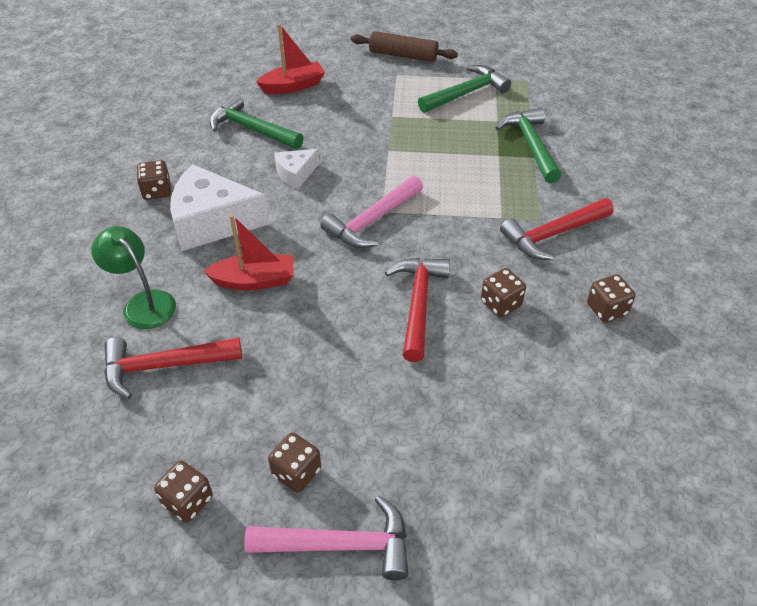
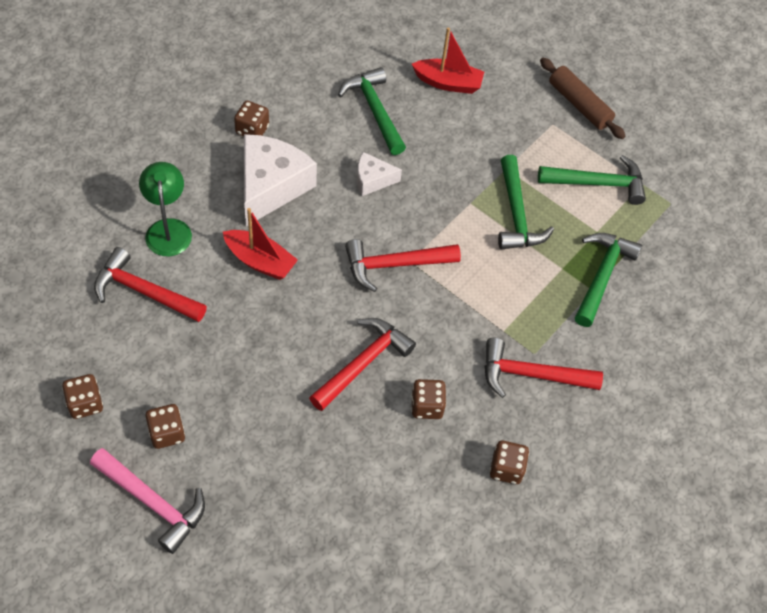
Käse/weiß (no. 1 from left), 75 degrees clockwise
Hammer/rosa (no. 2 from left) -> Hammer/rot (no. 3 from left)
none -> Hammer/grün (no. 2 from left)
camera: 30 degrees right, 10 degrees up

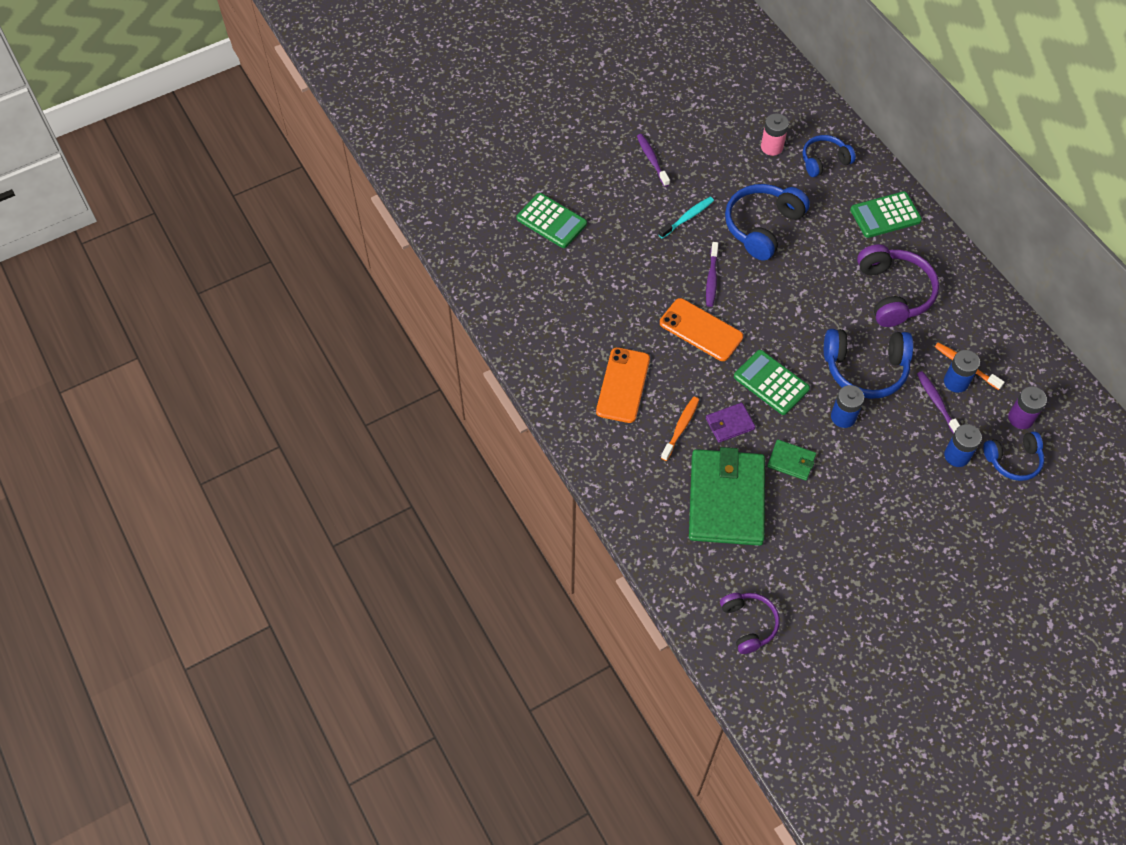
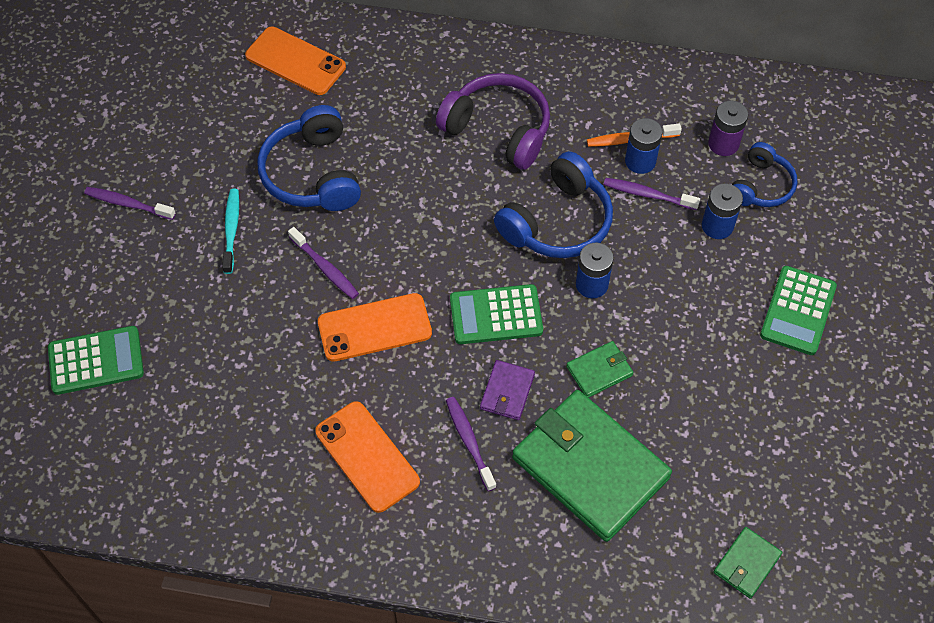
Zahnbürste/orange (no. 1 from left) -> Zahnbürste/lila (no. 3 from left)
Kopfhörer/lila (no. 1 from left) -> Geldbörse/grün (no. 3 from left)
Batterie/rosa -> none
Kopfhörer/blau (no. 2 from left) -> Handy/orange (no. 1 from left)
Taschenrechner/grün (no. 3 from left), shifted
camera: 50 degrees left, 0 degrees up

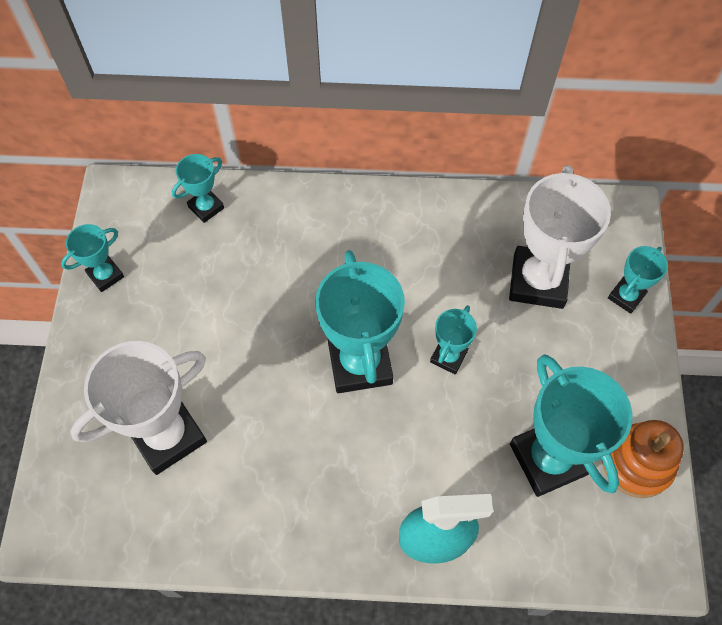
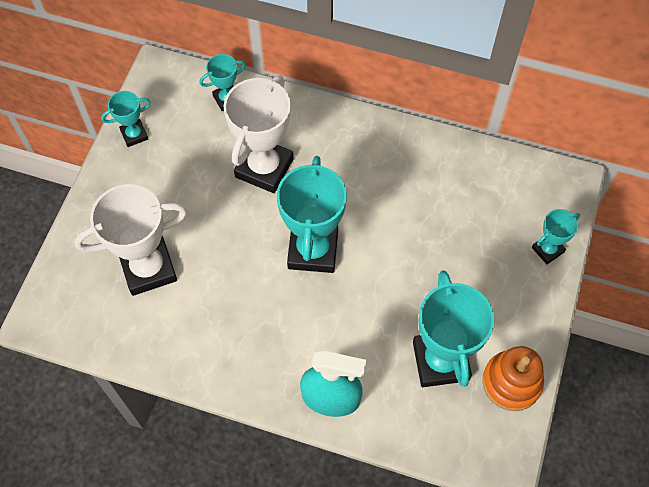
Pokal/türkis (no. 4 from left) -> none
Pokal/weiß (no. 2 from left), shifted
camera: 15 degrees right, 0 degrees up

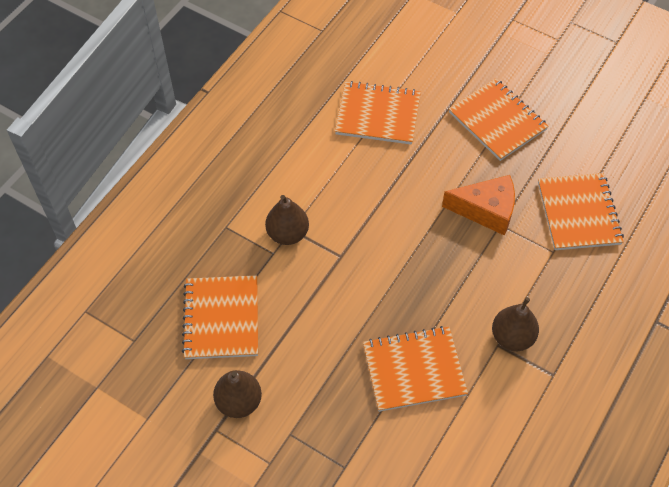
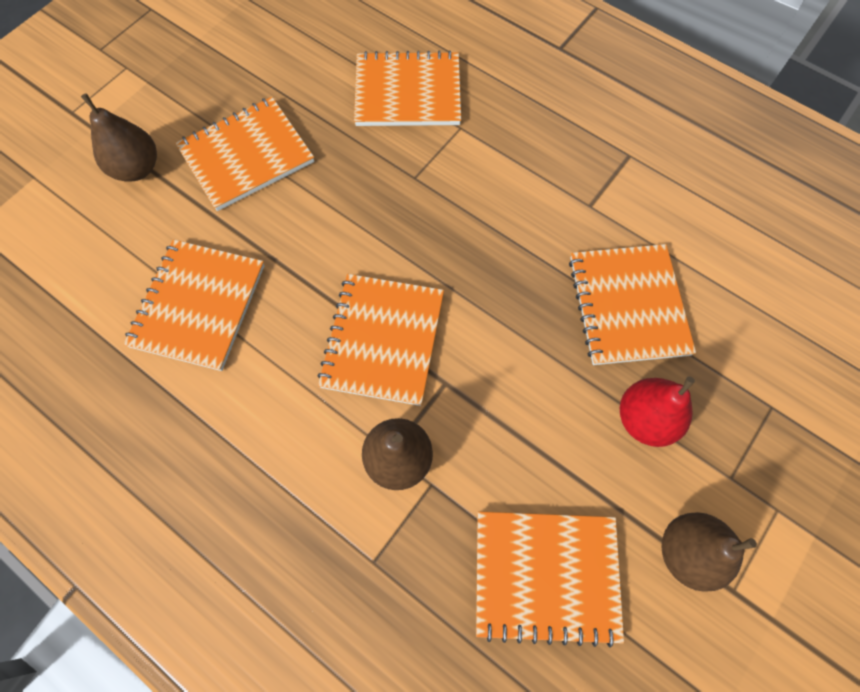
Käse/orange -> none
Birne/braun (no. 3 from left in the first image) -> Birne/braun (no. 1 from left), shifted
none -> Notizbuch/orange (no. 3 from left)
none -> Birne/rot
camera: 85 degrees left, 10 degrees up

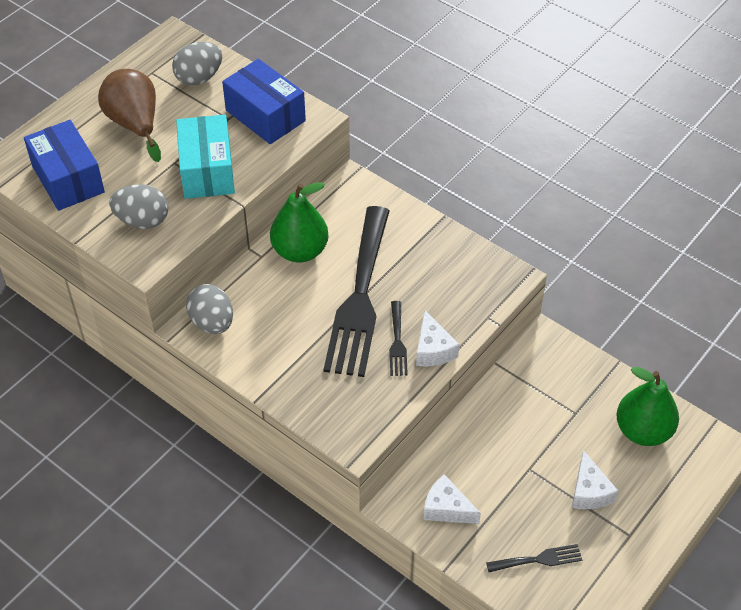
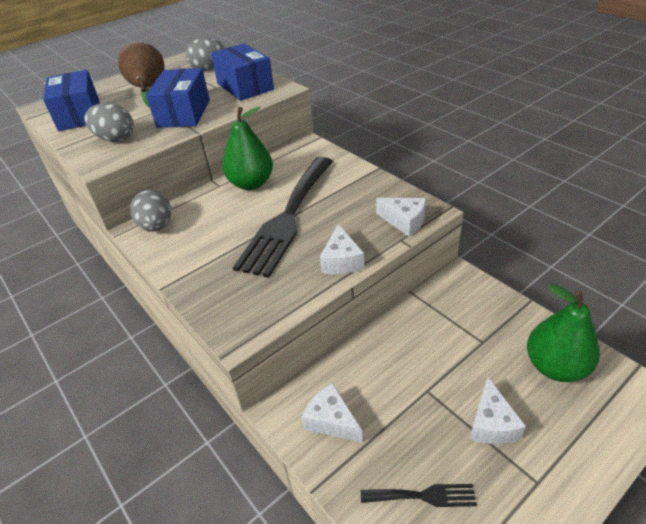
Schachtel/türkis -> Schachtel/blau (no. 2 from left)
Gabel/schwarz (no. 2 from left) -> none
none -> Käse/weiß (no. 3 from left)
camera: 15 degrees right, 10 degrees down

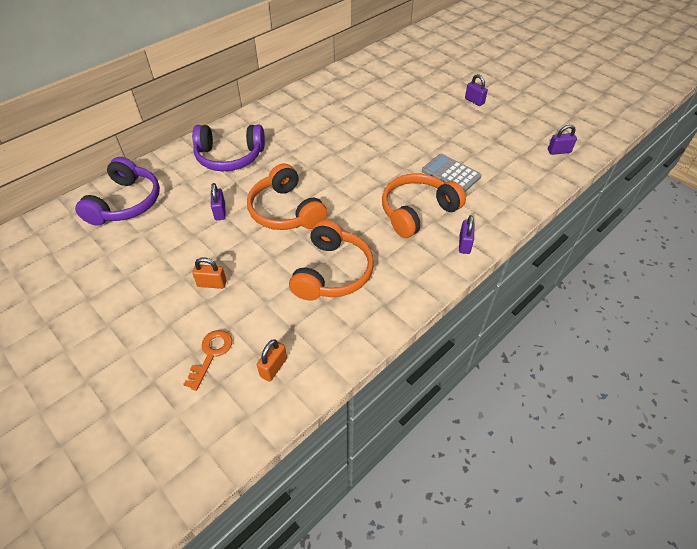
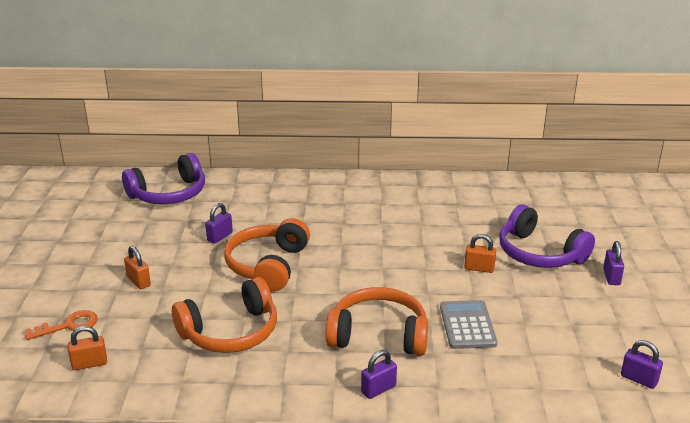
Kopfhörer/lila (no. 2 from left), shifted
none -> Vorhängeschloss/orange (no. 3 from left)
camera: 45 degrees right, 20 degrees down

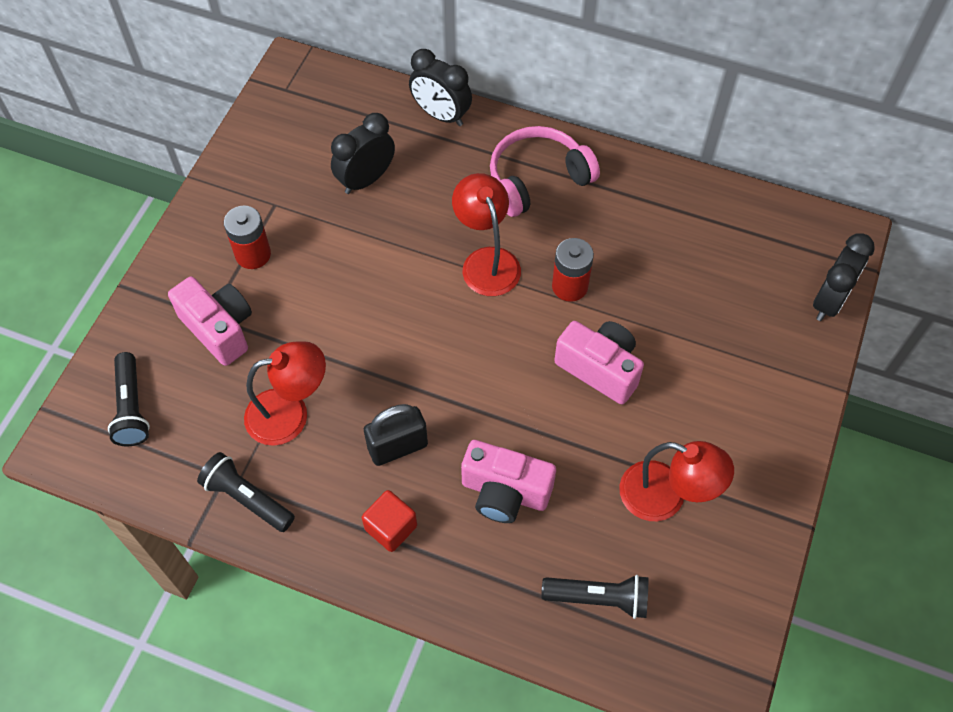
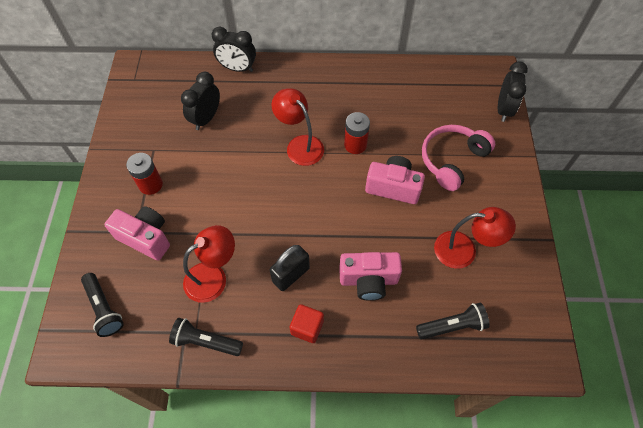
Kopfhörer/rosa, shifted
camera: 20 degrees left, 0 degrees up

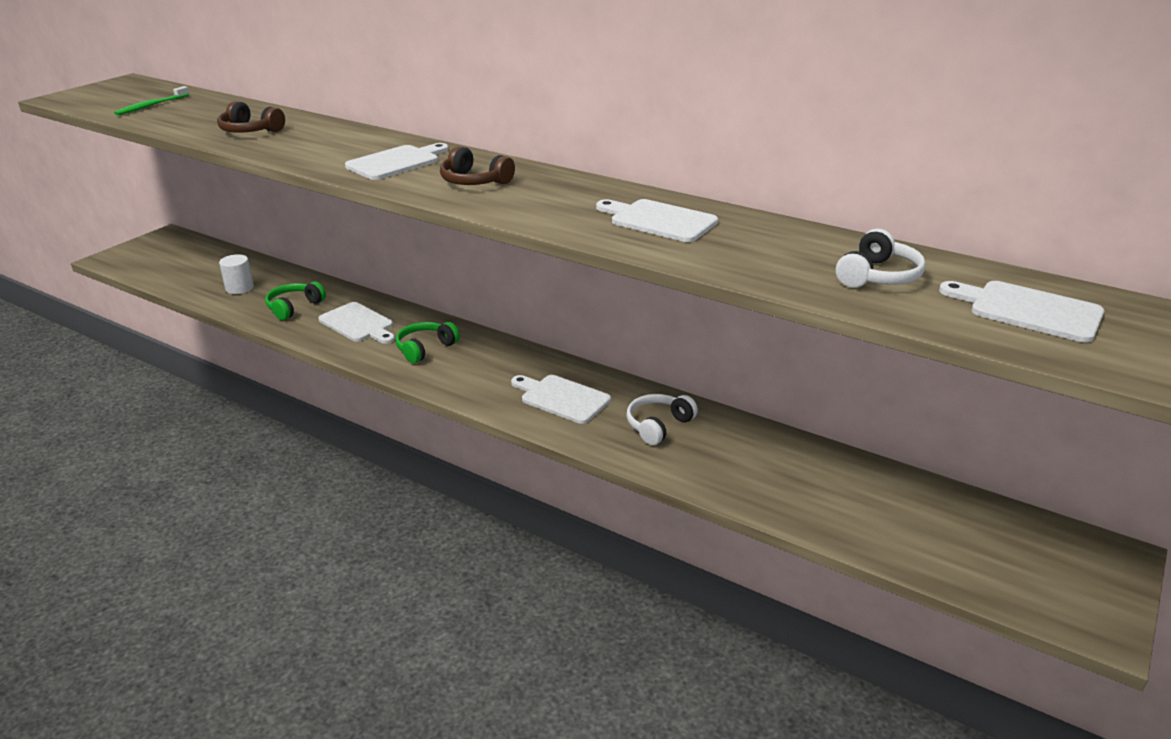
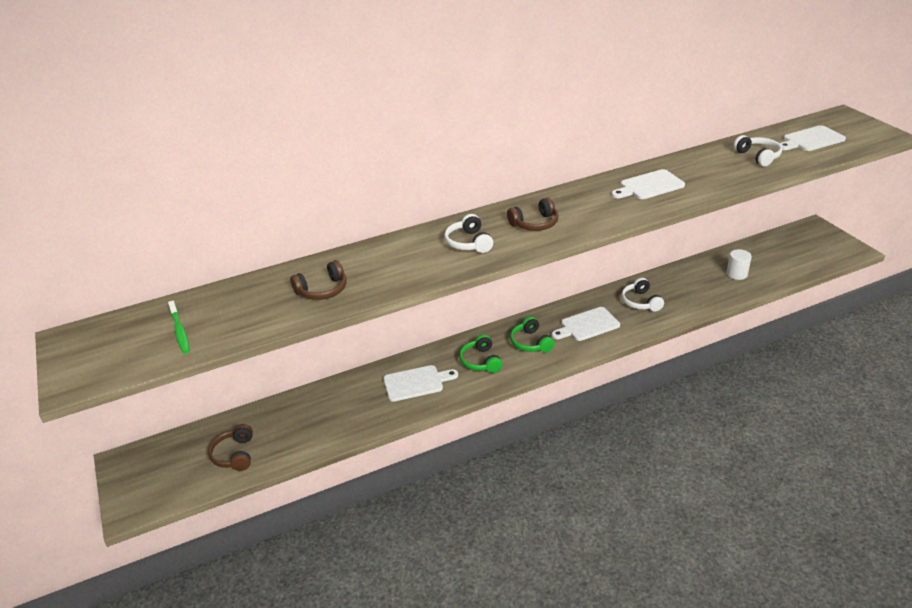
Vollzylinder/weiß, shifted
Kopfhörer/grün (no. 1 from left in the first image) -> Kopfhörer/grün (no. 2 from left), shifted
Schneidebrett/weiß (no. 2 from left) -> Kopfhörer/weiß (no. 1 from left)
none -> Kopfhörer/braun (no. 1 from left)
camera: 55 degrees left, 5 degrees up

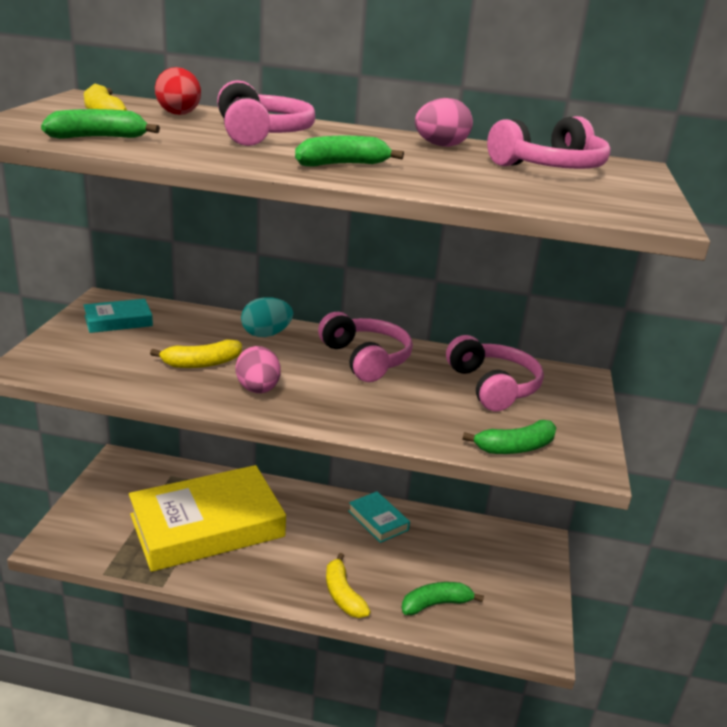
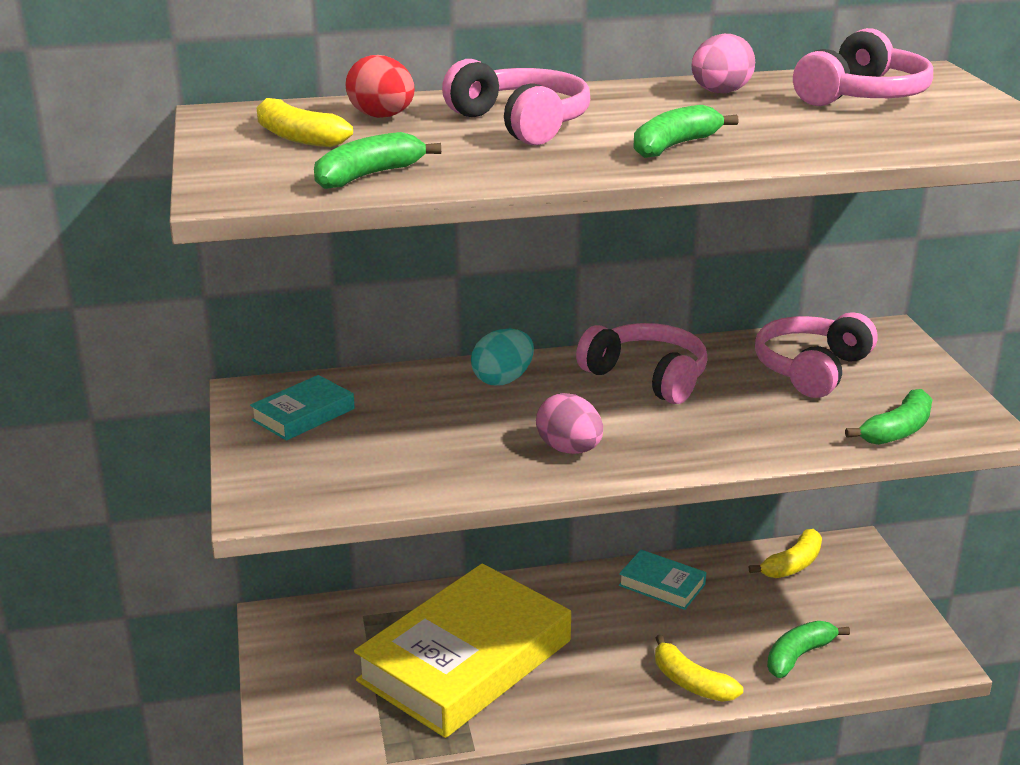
Banane/gelb (no. 2 from left in the first image) -> Banane/gelb (no. 3 from left), shifted
Kopfhörer/rosa (no. 3 from left), 105 degrees counterclockwise
camera: 20 degrees left, 0 degrees up

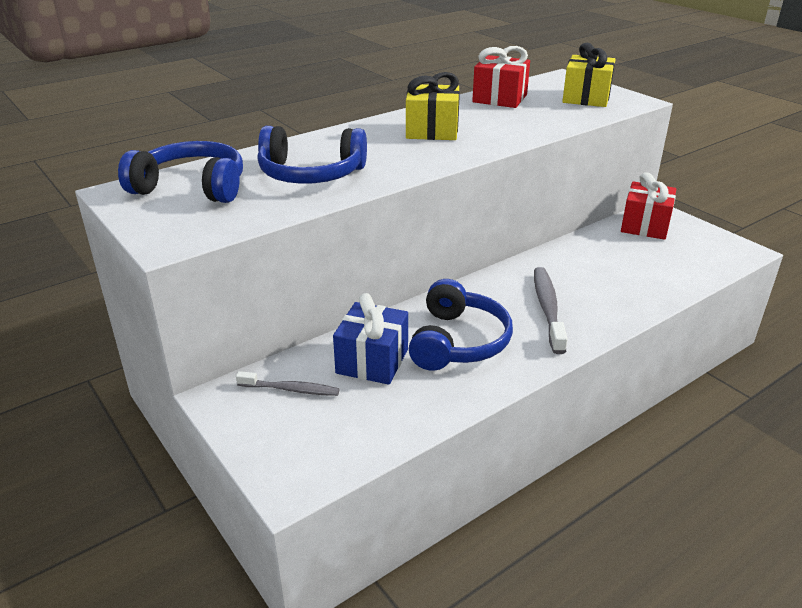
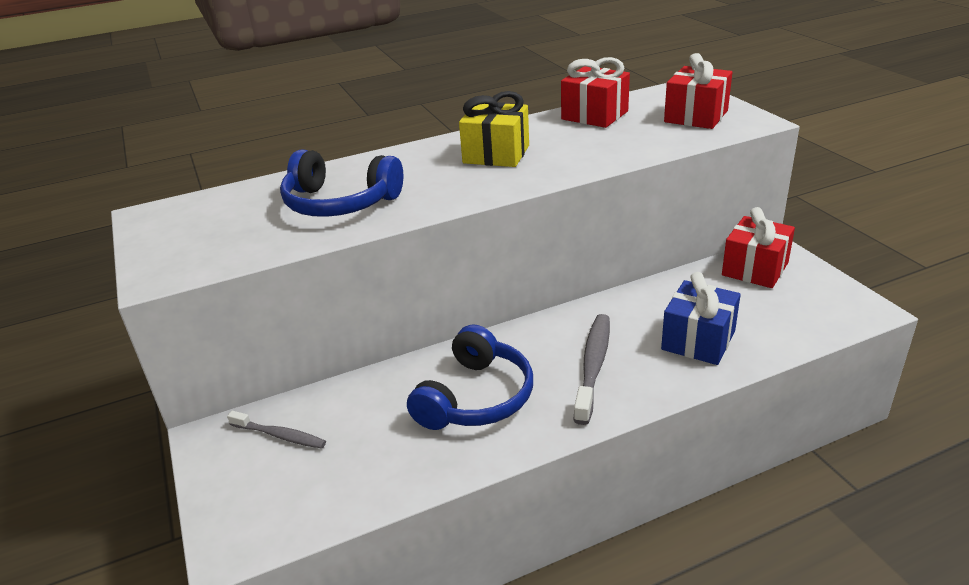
Kopfhörer/blau (no. 1 from left) -> none
Geschenk/blau, shifted
Geschenk/gelb (no. 2 from left) -> Geschenk/rot (no. 2 from left)
camera: 15 degrees right, 0 degrees up

